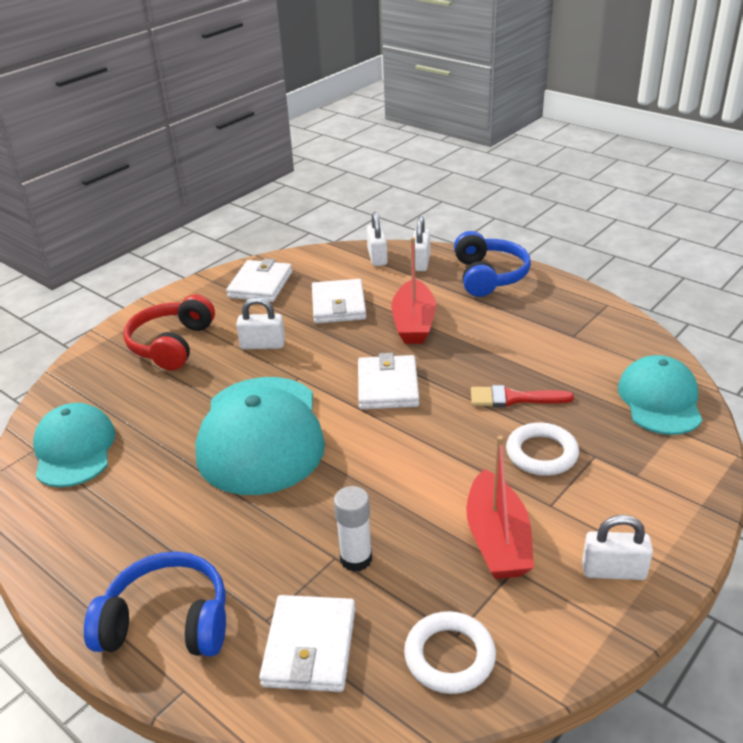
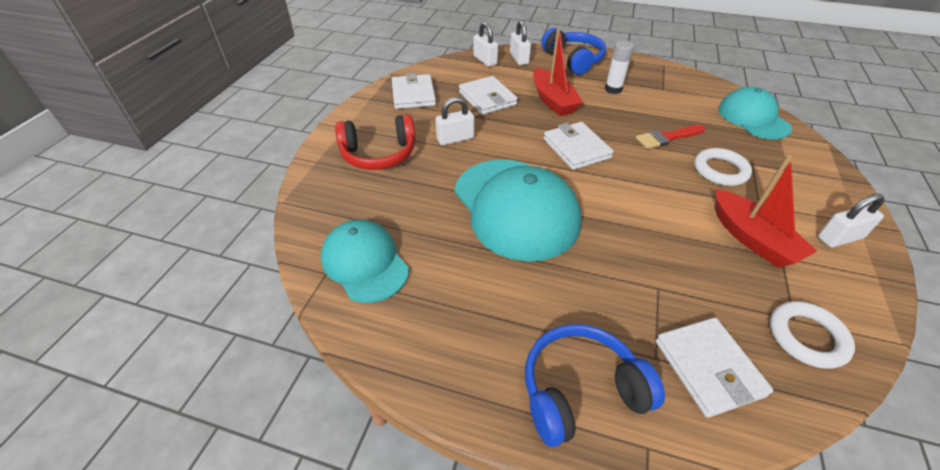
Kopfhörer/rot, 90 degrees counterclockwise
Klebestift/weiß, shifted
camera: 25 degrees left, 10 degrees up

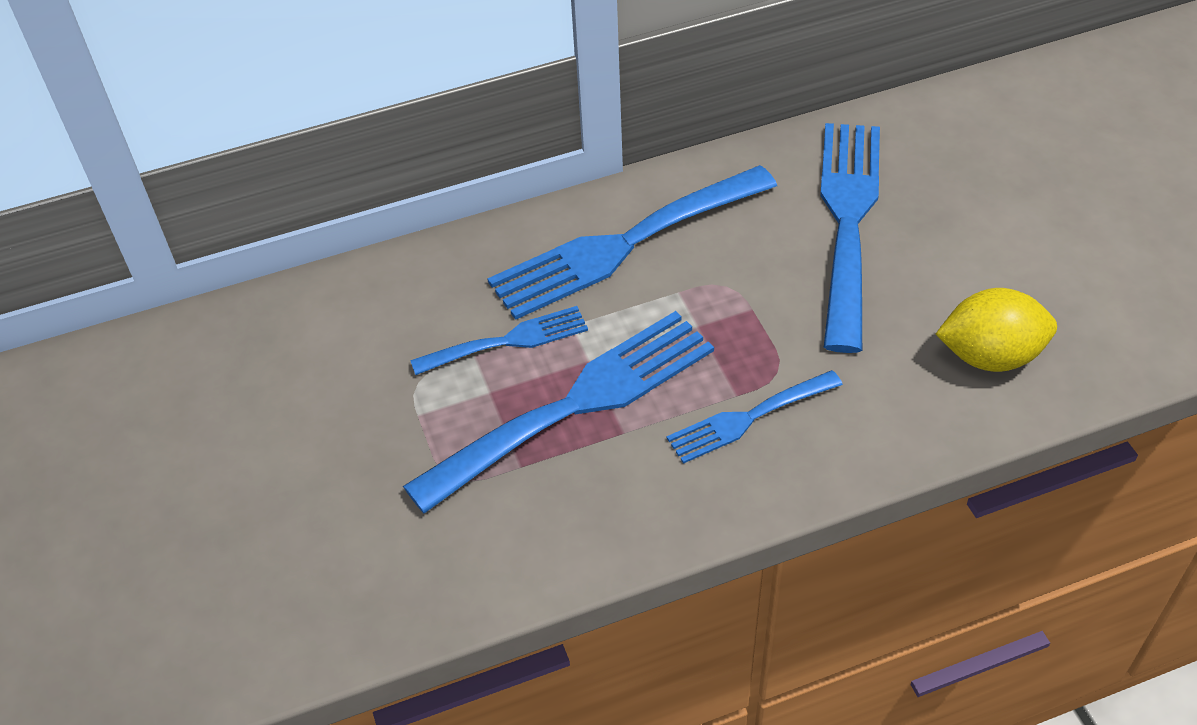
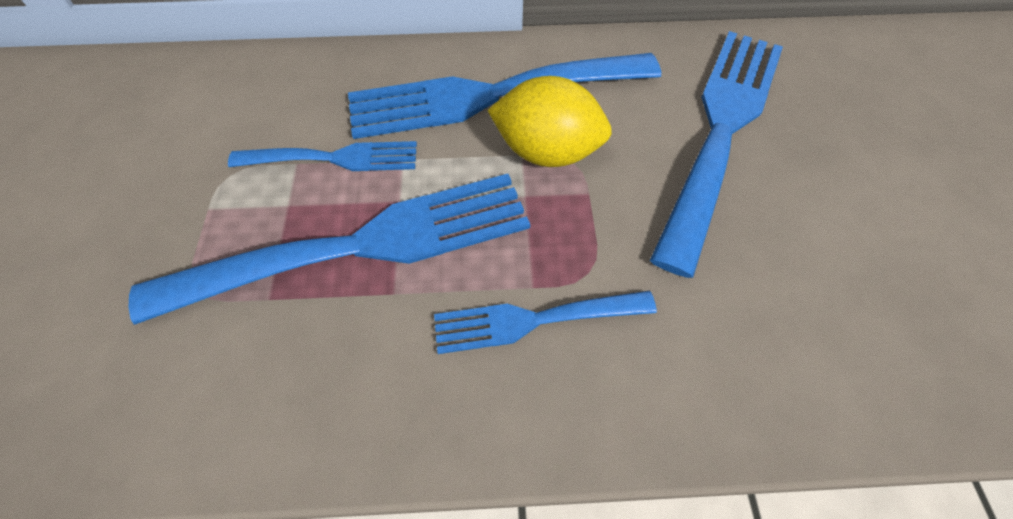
Zitrone/gelb, shifted
camera: 15 degrees right, 10 degrees up

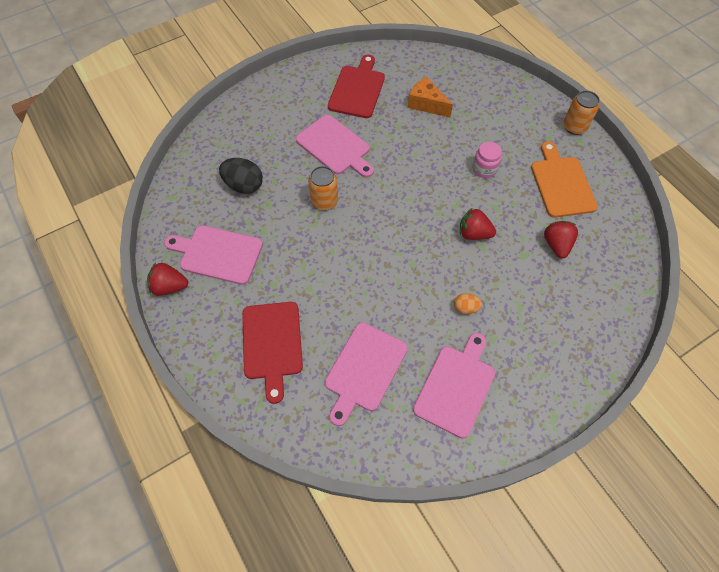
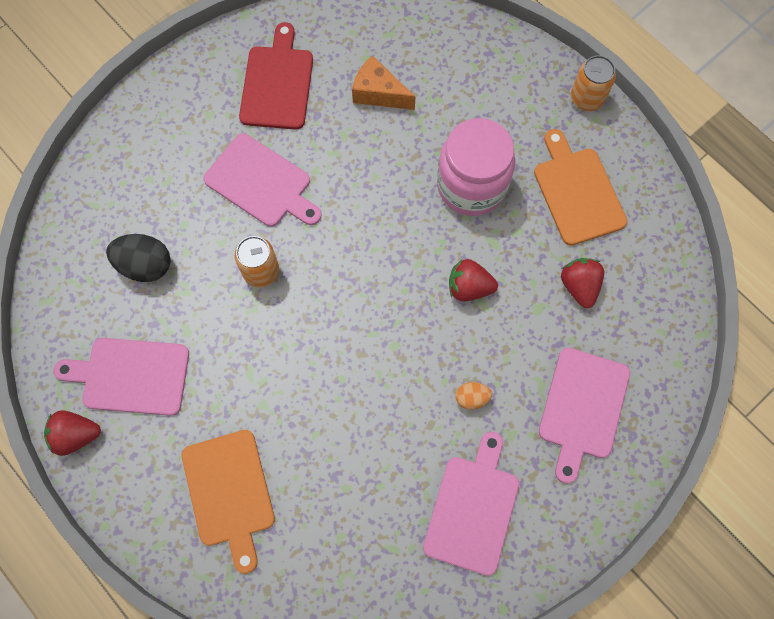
Schneidebrett/rot (no. 1 from left) -> Schneidebrett/orange (no. 1 from left)
Schneidebrett/rosa (no. 3 from left in the first image) -> Schneidebrett/rosa (no. 4 from left), shifted
Einmachglas/rosa, x2.05
camera: 10 degrees left, 10 degrees up

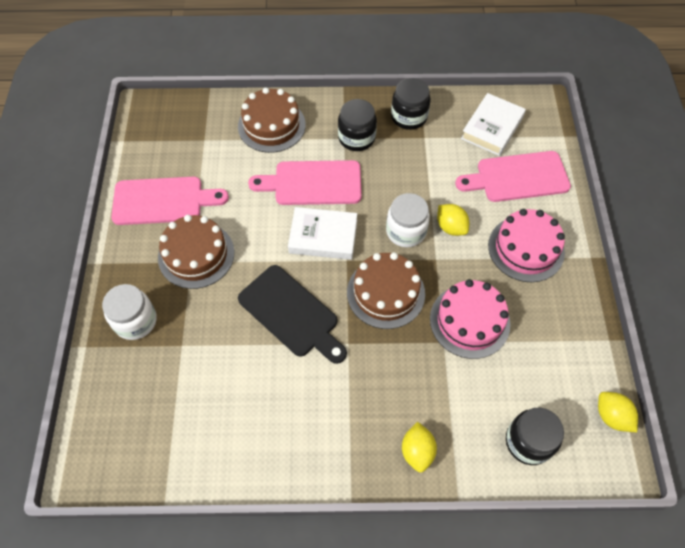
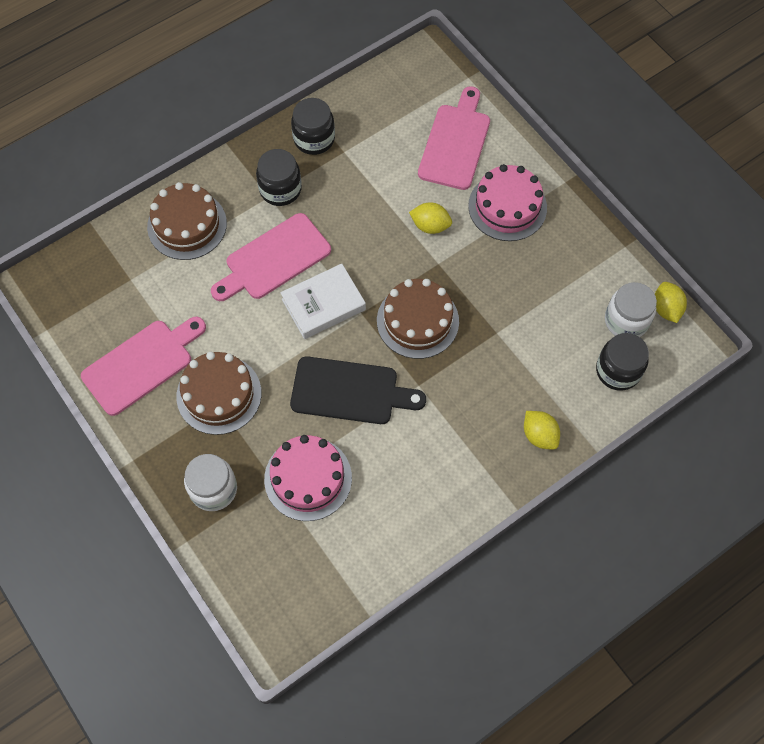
Einmachglas/weiß (no. 2 from left), shifted
Kuchen/rosa (no. 1 from left), shifted
Schneidebrett/rosa (no. 3 from left), 150 degrees clockwise
Buch/weiß (no. 2 from left) -> none
Zitrone/gelb (no. 3 from left), 60 degrees clockwise
camera: 35 degrees left, 5 degrees up

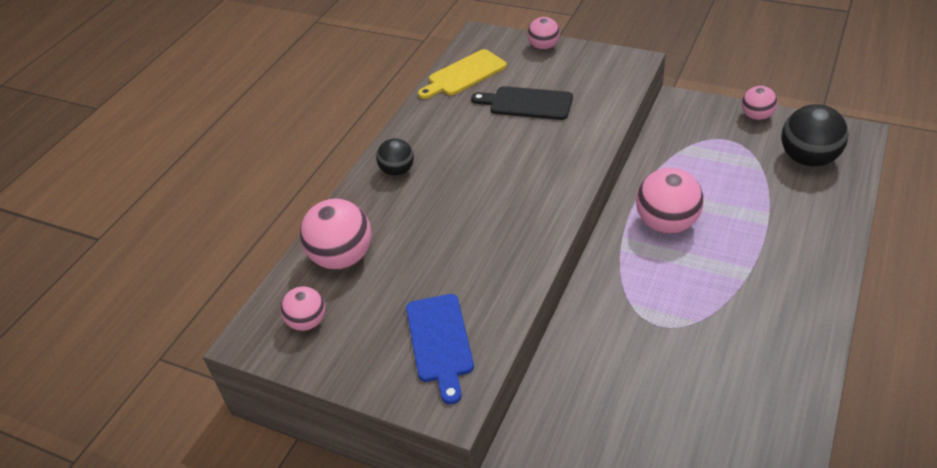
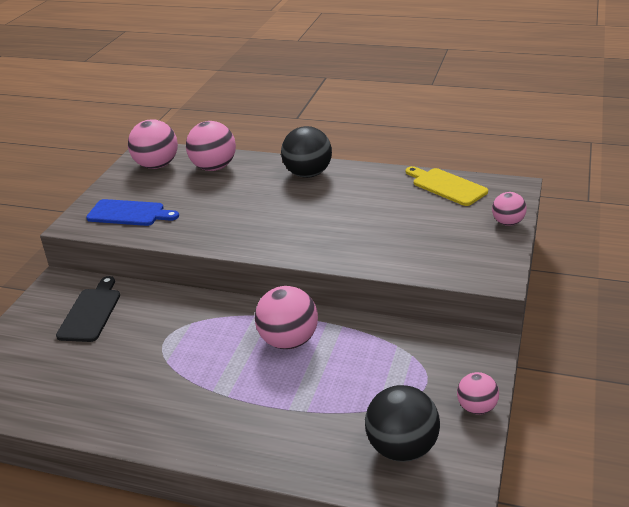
Ball/rosa (no. 1 from left), x1.70
Ball/schwarz (no. 1 from left), x1.70
Schneidebrett/blau, 150 degrees counterclockwise
Schneidebrett/schwarz, shifted
camera: 80 degrees right, 10 degrees down

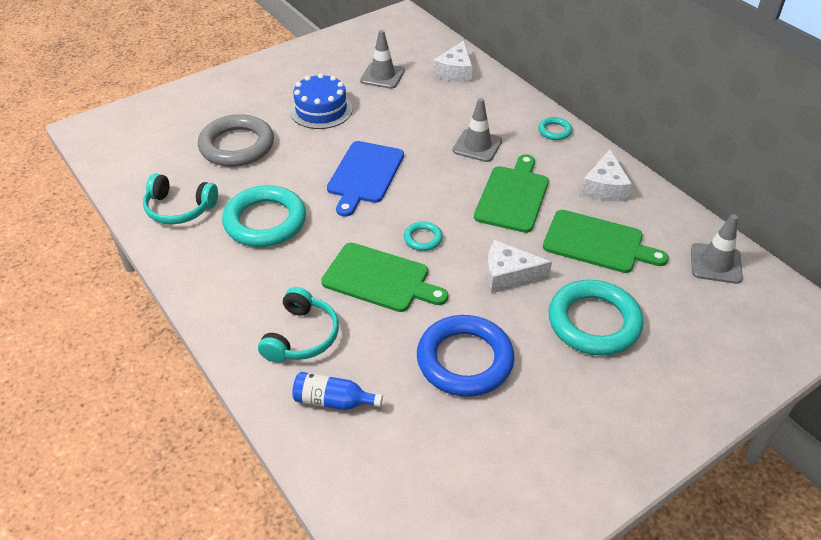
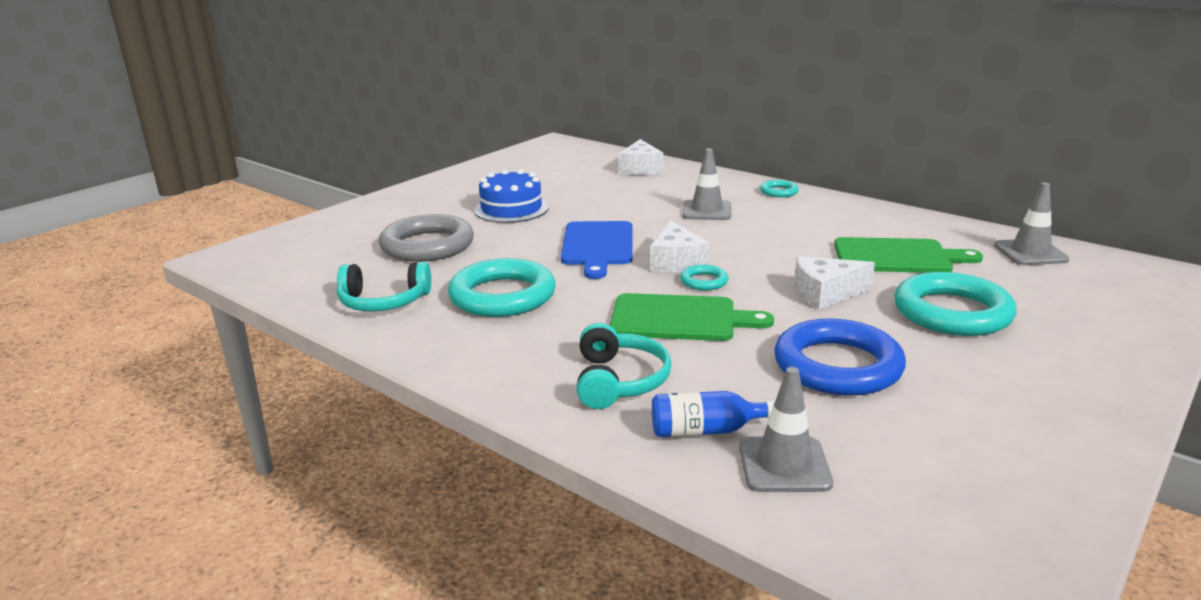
Leitkegel/grau (no. 1 from left in the first image) -> Leitkegel/grau (no. 2 from left), shifted
Schneidebrett/grün (no. 2 from left) -> none
Käse/weiß (no. 3 from left in the first image) -> Käse/weiß (no. 2 from left), shifted
camera: 15 degrees left, 20 degrees down

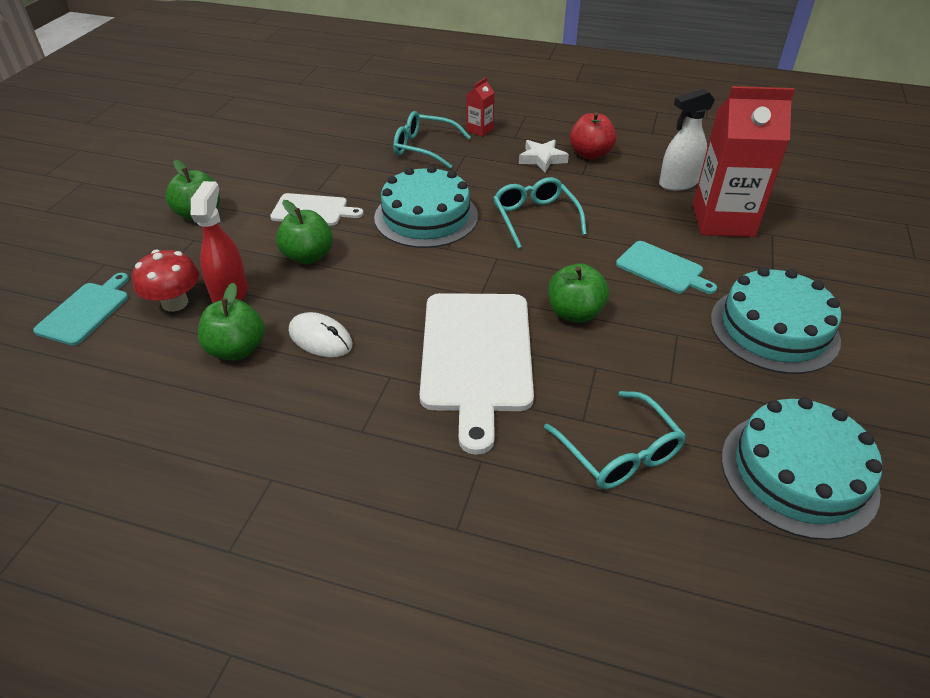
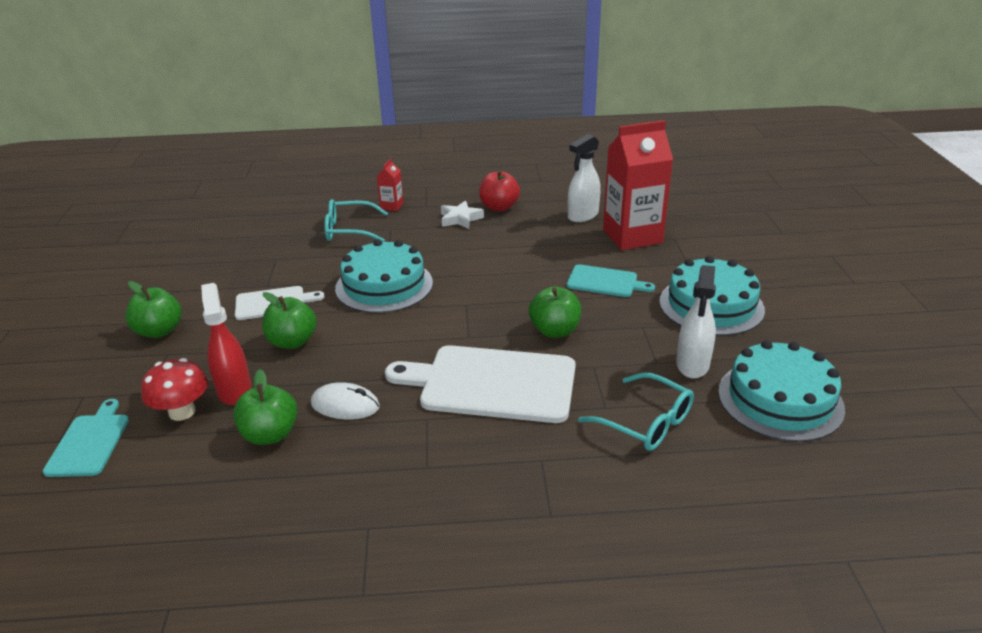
Schneidebrett/weiß (no. 2 from left), 120 degrees clockwise
Brille/türkis (no. 2 from left) -> none
none -> Sprühflasche/weiß (no. 2 from left)
camera: 20 degrees left, 10 degrees down

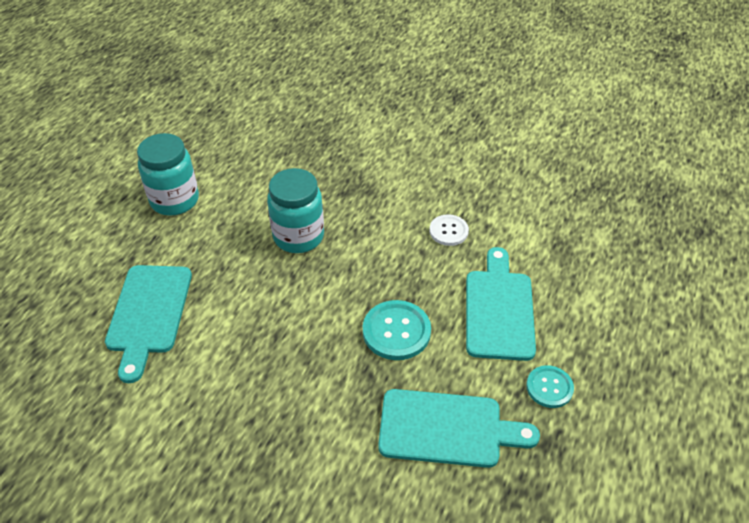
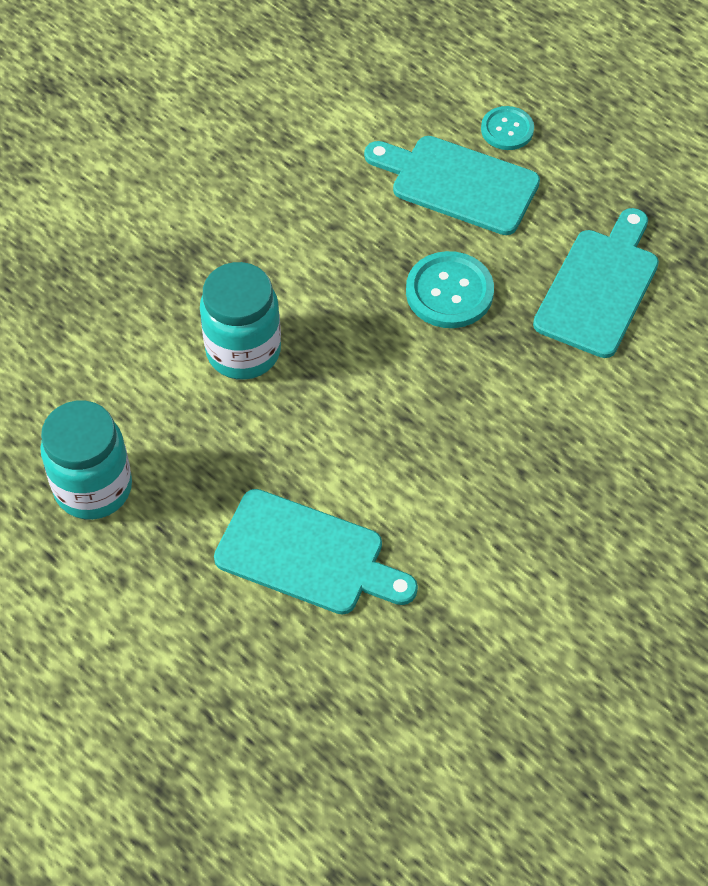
Knopf/weiß -> none
Knopf/türkis (no. 2 from left), shifted
camera: 70 degrees left, 10 degrees up

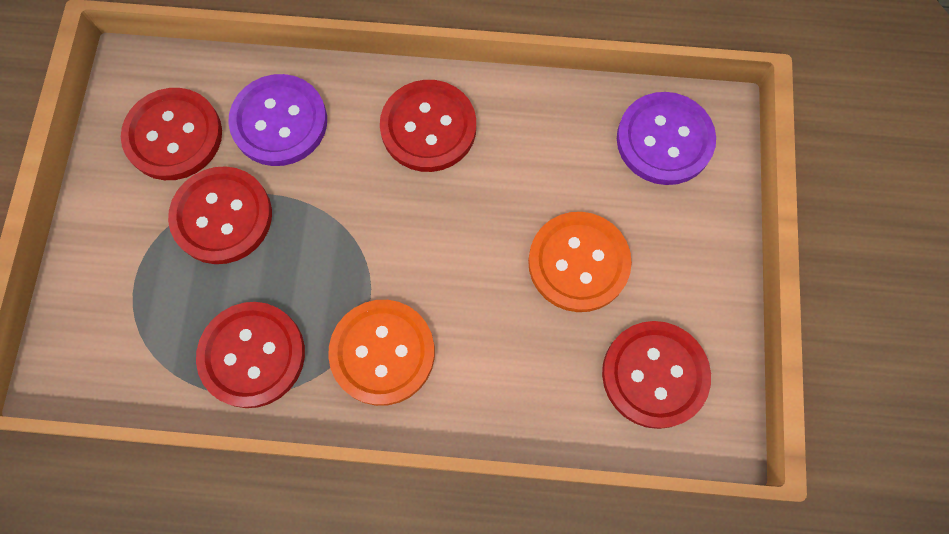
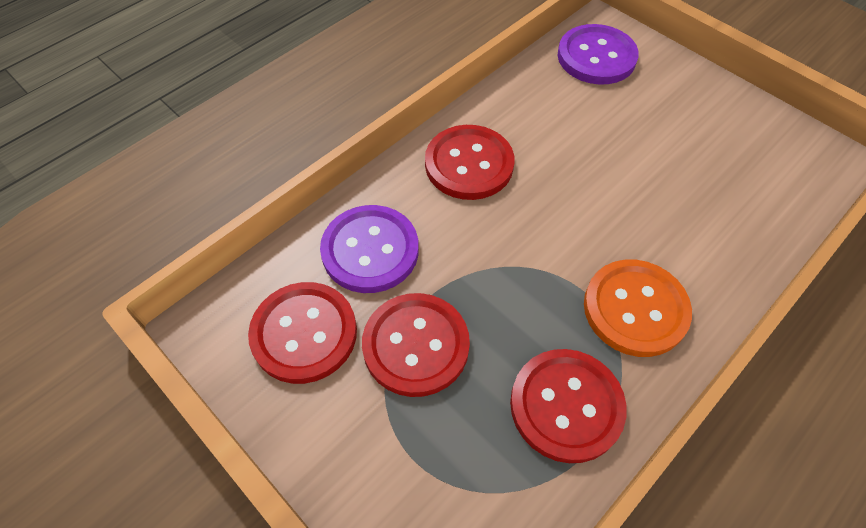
Knopf/orange (no. 2 from left) -> none
Knopf/rot (no. 5 from left) -> none
camera: 50 degrees left, 15 degrees down

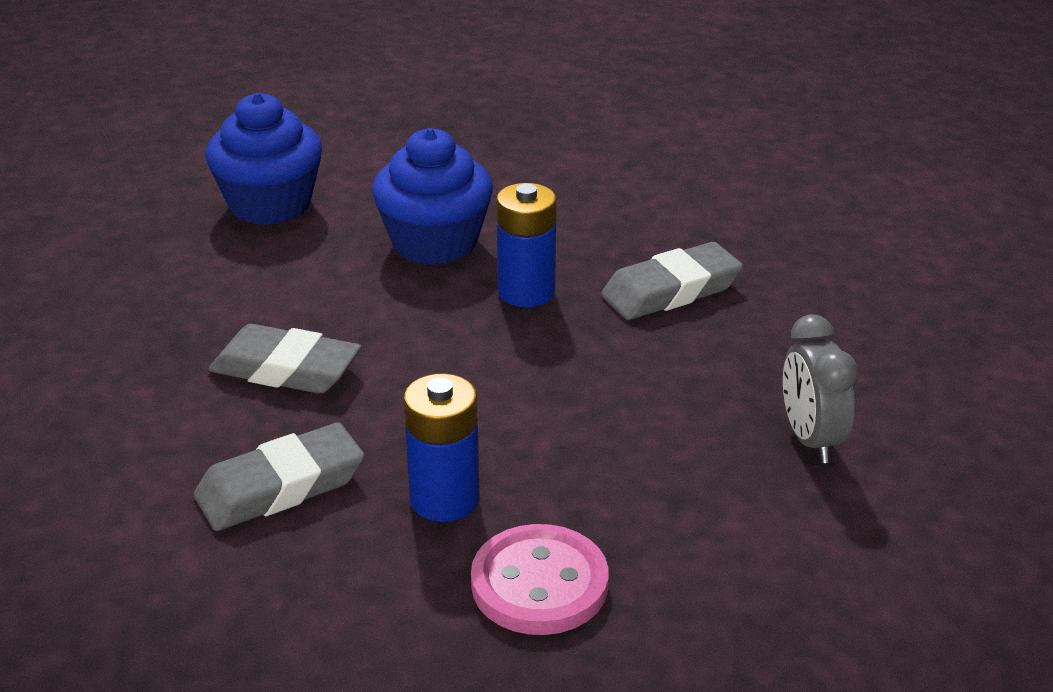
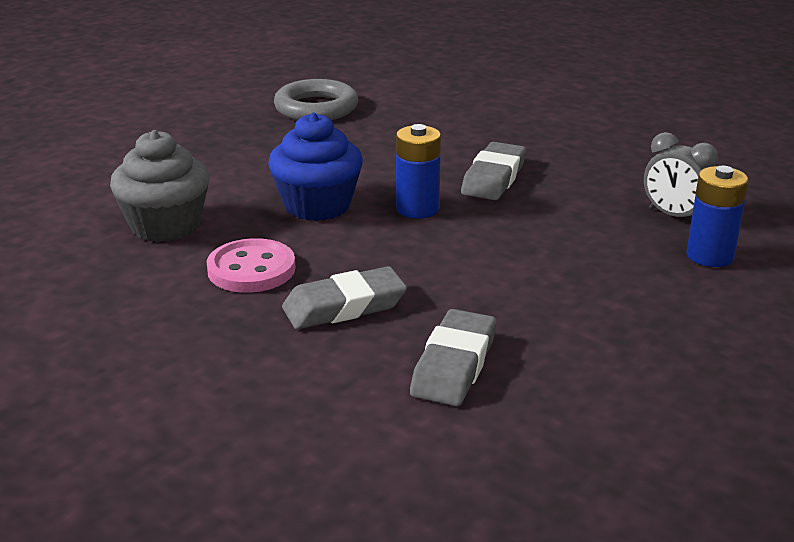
Muffin/blau (no. 1 from left) -> Muffin/grau
Batterie/blau (no. 1 from left in the first image) -> Batterie/blau (no. 2 from left), shifted
Knopf/rosa, shifted
none -> Ring/grau
camera: 40 degrees left, 5 degrees down

